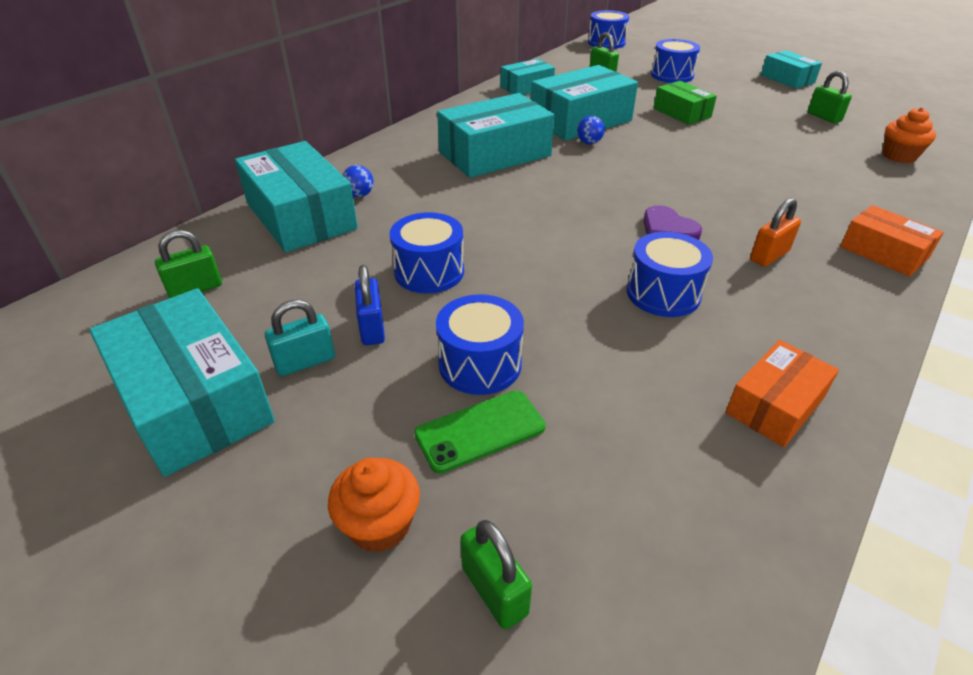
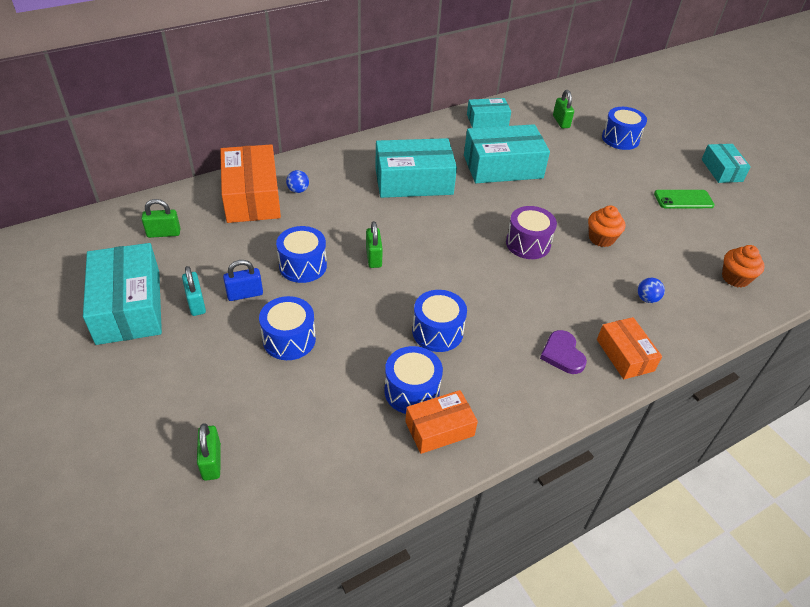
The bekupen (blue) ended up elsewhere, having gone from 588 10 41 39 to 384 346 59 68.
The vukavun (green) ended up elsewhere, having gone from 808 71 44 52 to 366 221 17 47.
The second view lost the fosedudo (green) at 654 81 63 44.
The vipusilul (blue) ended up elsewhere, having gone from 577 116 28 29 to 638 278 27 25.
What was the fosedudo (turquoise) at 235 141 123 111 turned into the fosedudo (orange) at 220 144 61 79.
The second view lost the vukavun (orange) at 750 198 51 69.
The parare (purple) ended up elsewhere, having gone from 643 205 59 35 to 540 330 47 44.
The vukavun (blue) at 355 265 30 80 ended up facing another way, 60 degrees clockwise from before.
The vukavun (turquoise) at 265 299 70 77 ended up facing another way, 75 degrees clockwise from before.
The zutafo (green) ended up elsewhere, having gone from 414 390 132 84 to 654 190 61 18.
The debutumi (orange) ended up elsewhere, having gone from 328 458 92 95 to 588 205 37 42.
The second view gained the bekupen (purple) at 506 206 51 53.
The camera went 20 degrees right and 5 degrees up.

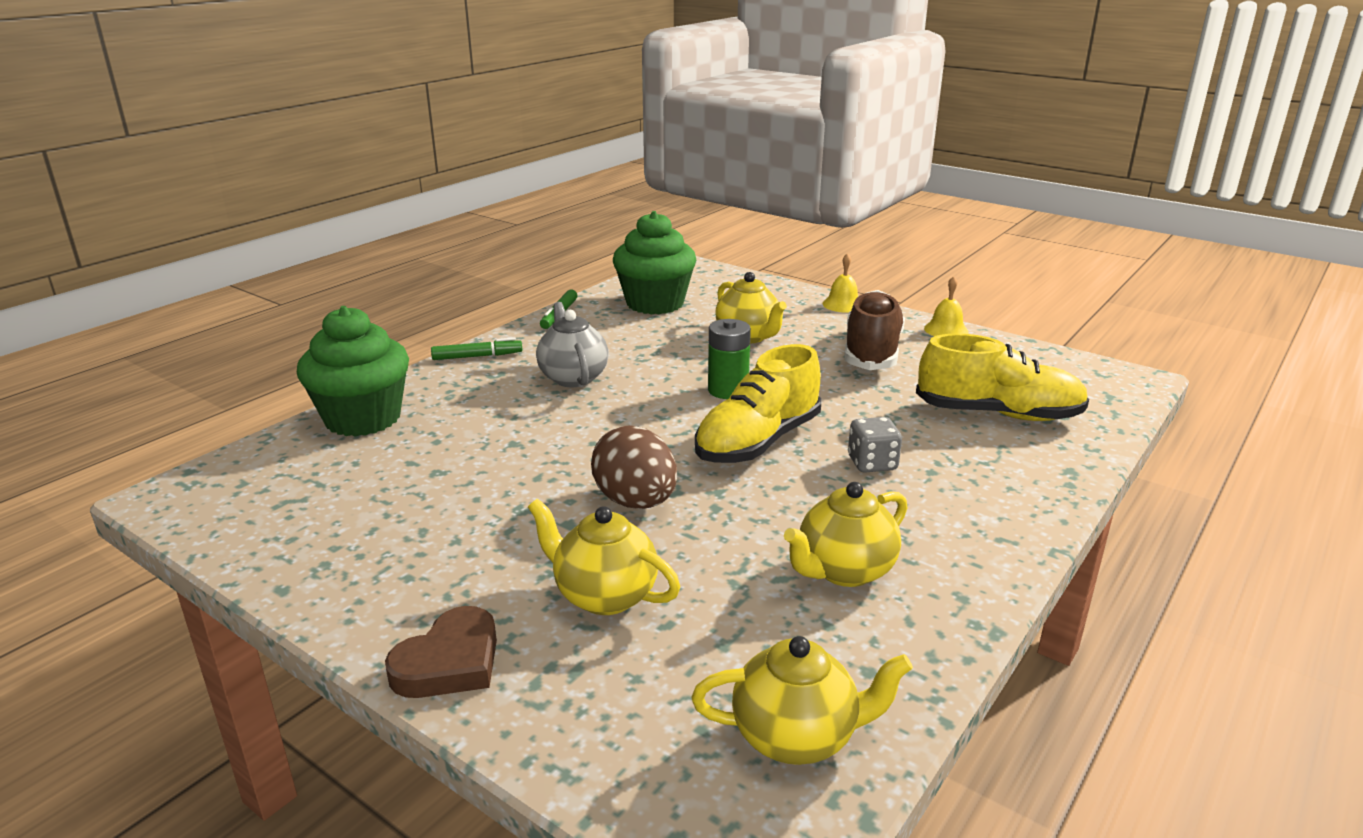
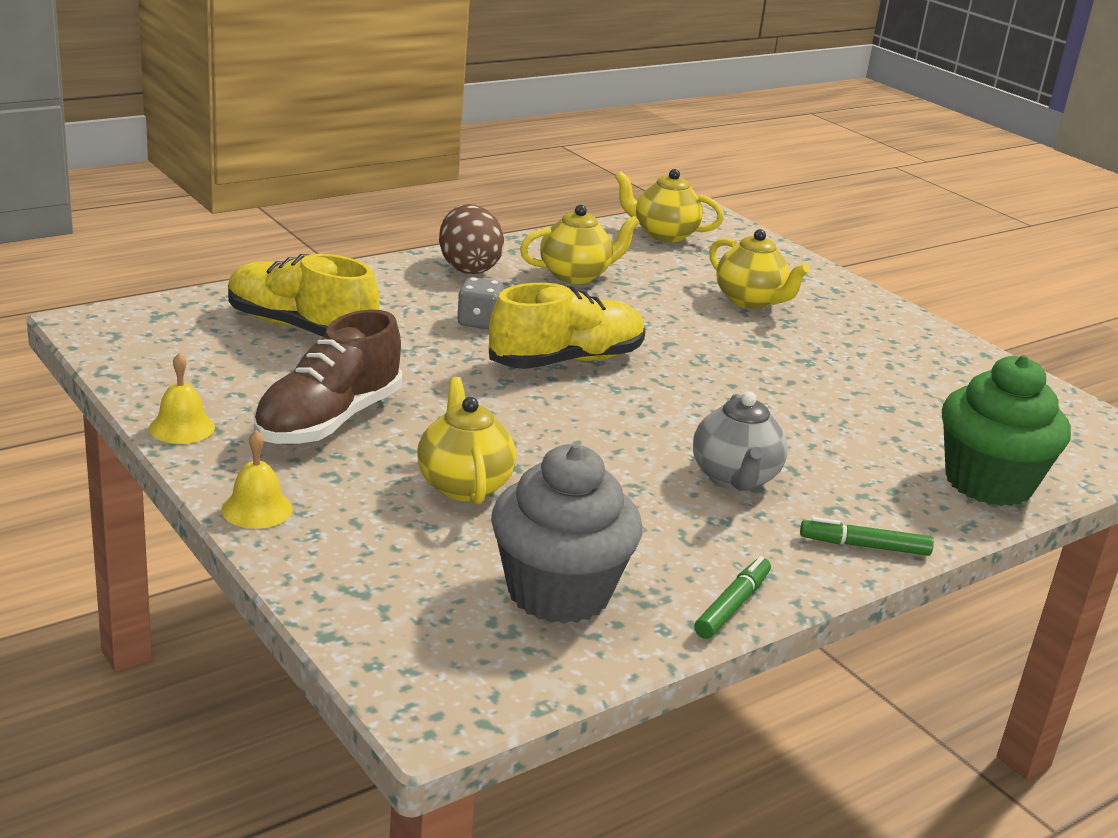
What was the debutumi (green) at 613 211 83 104 turned into the debutumi (grey) at 491 444 151 180.
The second view lost the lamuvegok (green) at 708 319 43 80.
The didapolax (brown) ended up elsewhere, having gone from 591 425 86 84 to 439 204 65 70.
The second view lost the parare (brown) at 385 606 112 92.
The camera went 165 degrees left and 0 degrees up.

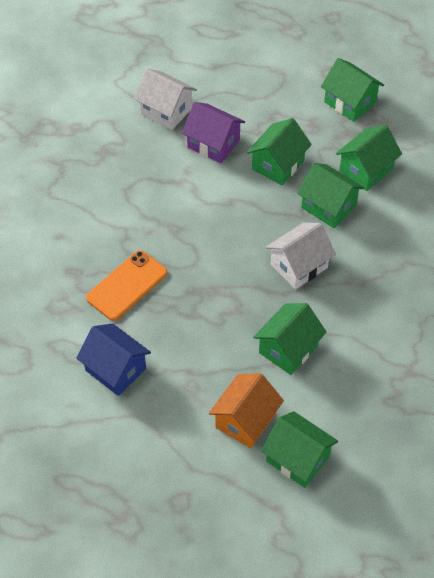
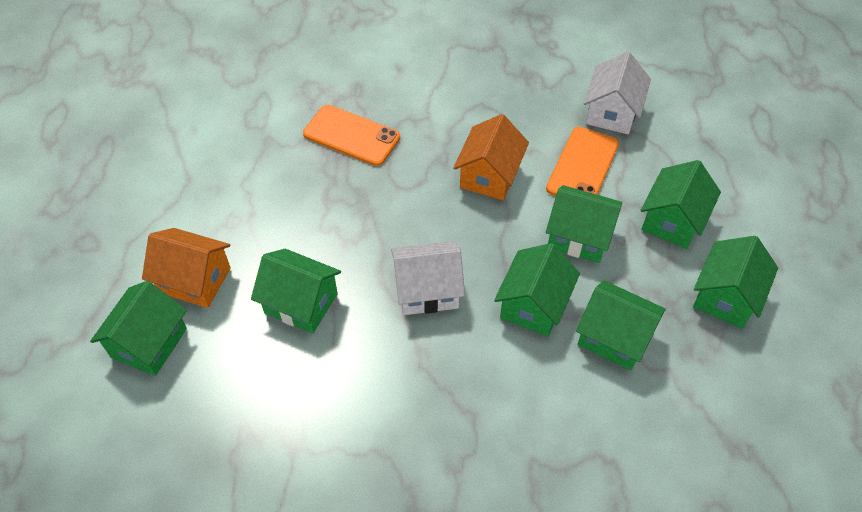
Where the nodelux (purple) stood at 182 102 63 62, the zutafo (orange) came to stand at 546 127 73 69.
The nodelux (white) at 266 223 70 67 ended up facing another way, 45 degrees counterclockwise from before.
The second view lost the nodelux (blue) at 76 323 75 73.
The second view gained the nodelux (orange) at 453 114 76 86.
The second view gained the nodelux (green) at 641 160 80 89.
The camera went 75 degrees right and 0 degrees up.

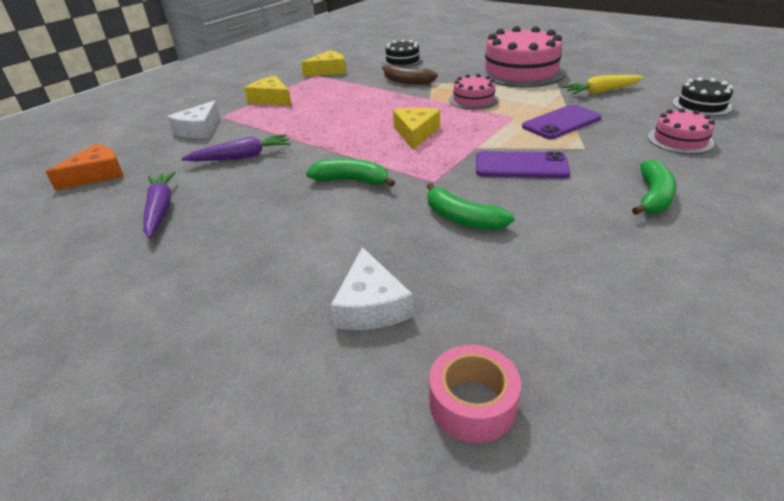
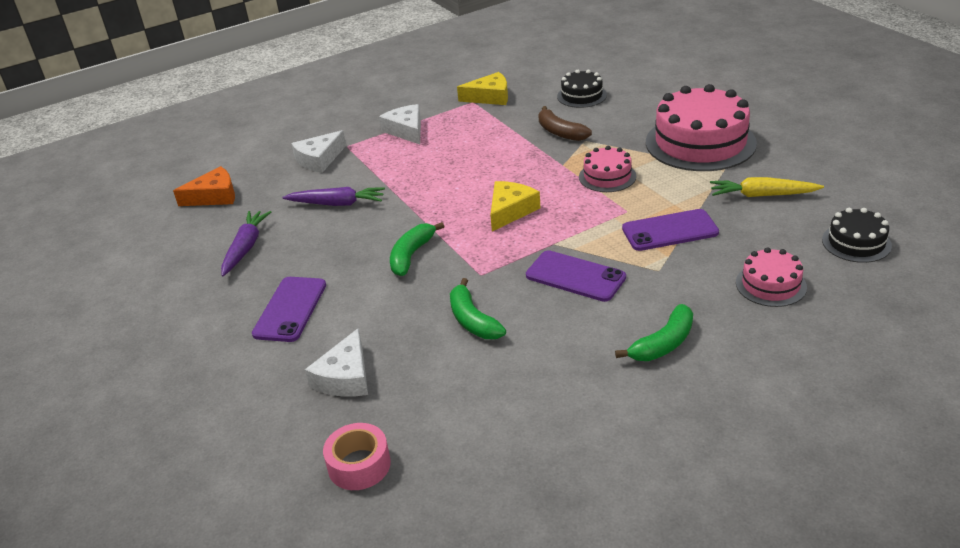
What was the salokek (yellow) at 244 76 48 30 turned into the salokek (white) at 379 104 42 40.
The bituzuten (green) at 306 158 89 29 ended up facing another way, 105 degrees counterclockwise from before.
The second view gained the zutafo (purple) at 252 277 74 65.
The camera went 25 degrees right and 0 degrees up.

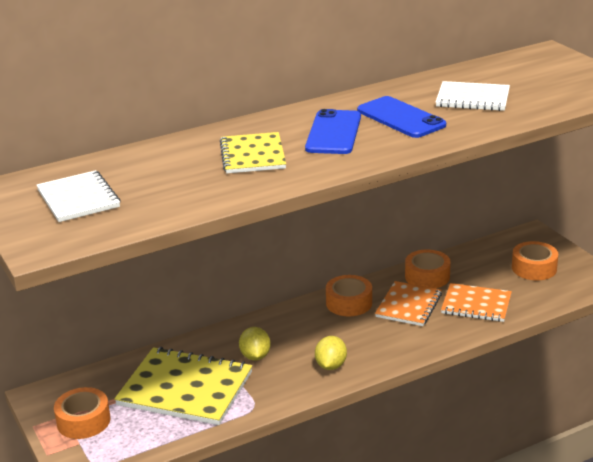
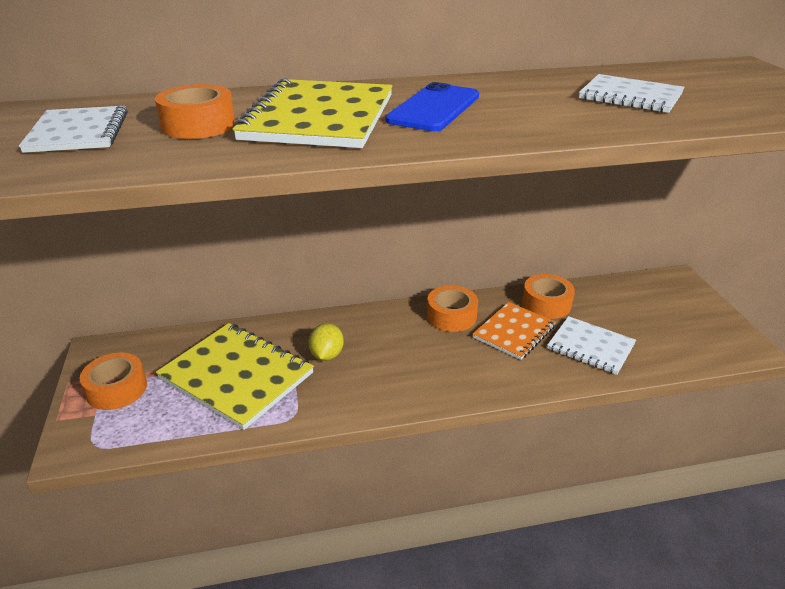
The second view lost the zutafo (blue) at 357 96 89 42.
The size of the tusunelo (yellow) at 220 132 66 41 changed by a factor of 1.62.
The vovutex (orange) ended up elsewhere, having gone from 512 241 46 39 to 155 84 80 55.
What was the tusunelo (orange) at 441 283 71 39 turned into the tusunelo (white) at 547 316 89 59.
The second view lost the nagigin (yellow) at 315 336 32 34.
The camera went 15 degrees right and 5 degrees up.

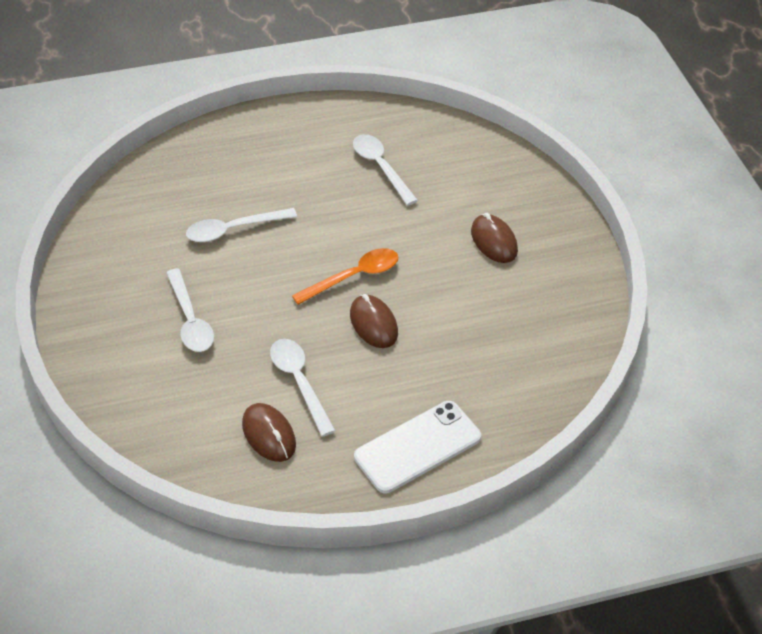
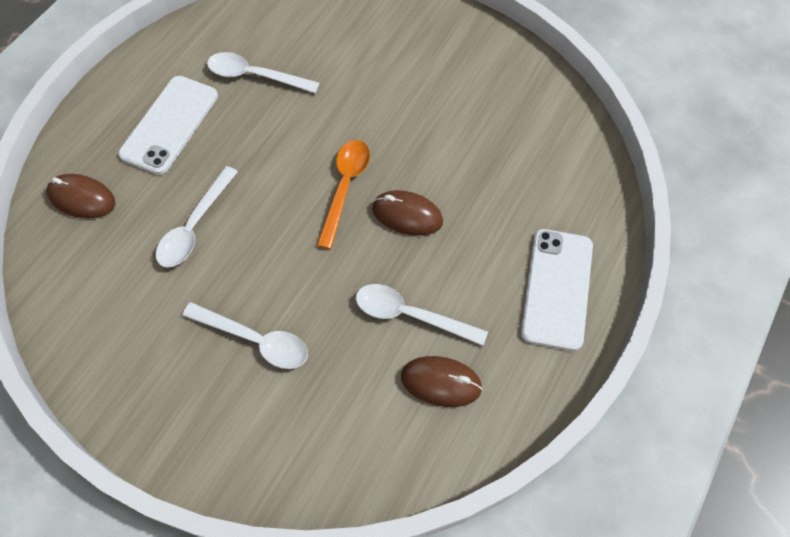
The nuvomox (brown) ended up elsewhere, having gone from 471 213 47 50 to 46 174 69 45.
The second view gained the zutafo (white) at 118 76 100 99.
The camera went 45 degrees left and 15 degrees up.

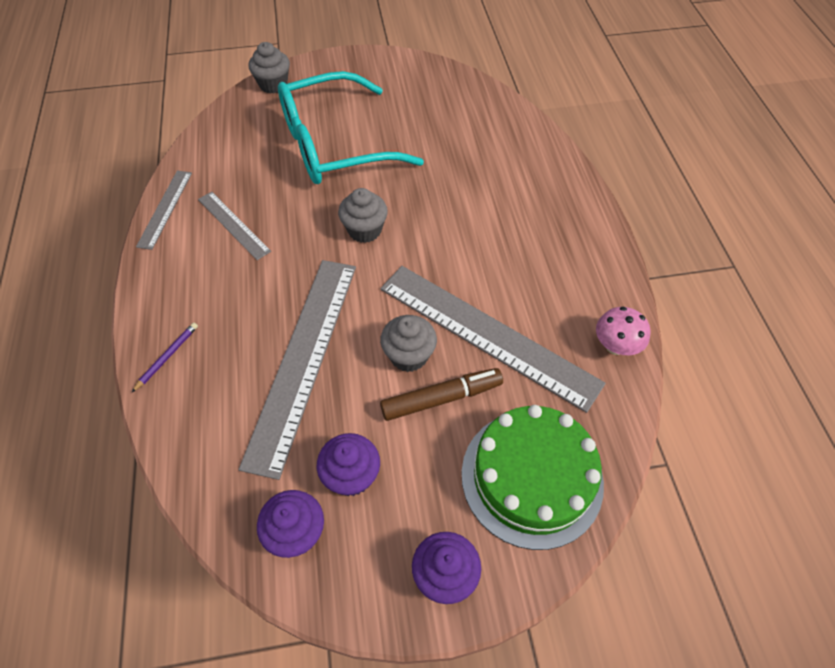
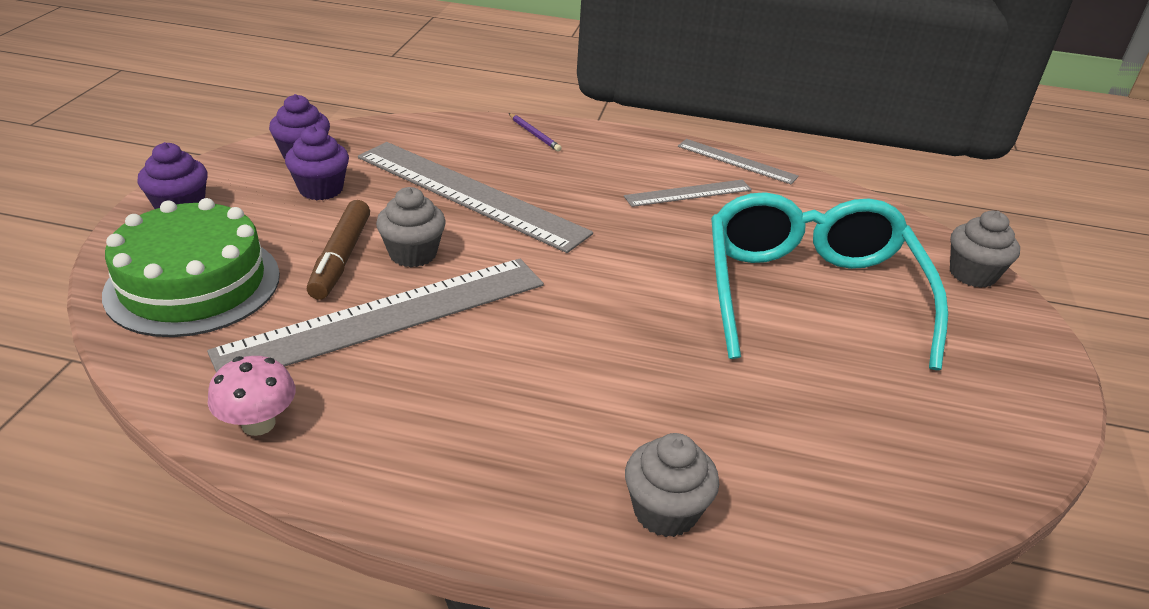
The debutumi (grey) ended up elsewhere, having gone from 338 188 50 55 to 625 433 94 104.
The camera went 110 degrees right and 20 degrees down.

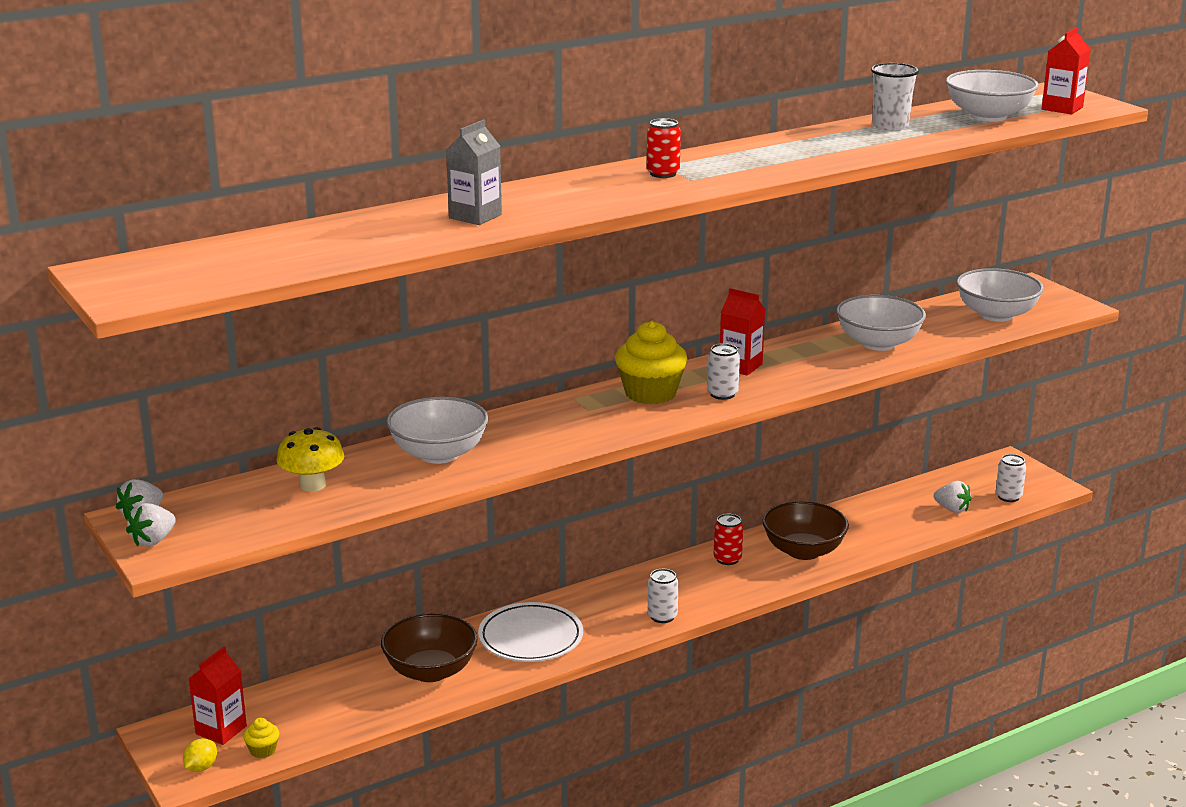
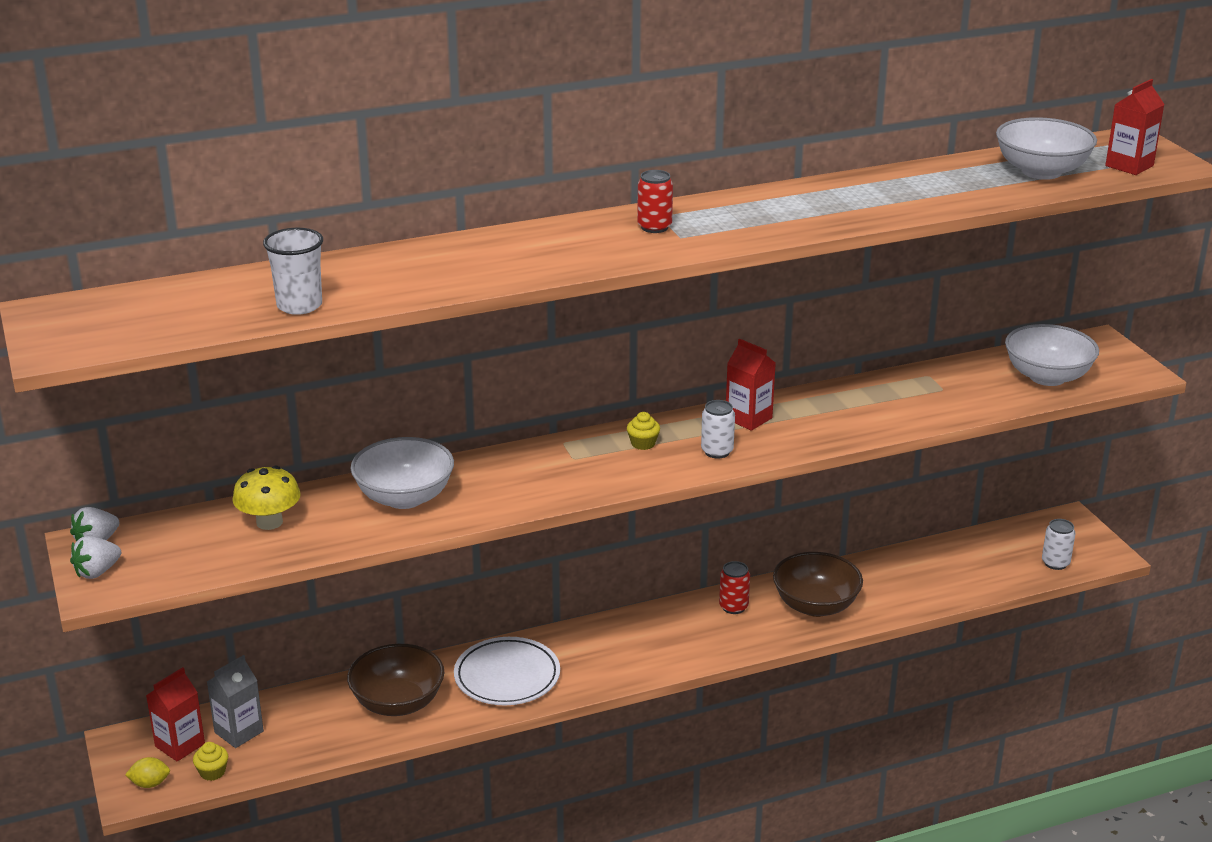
The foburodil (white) ended up elsewhere, having gone from 871 63 48 68 to 263 228 60 87.
The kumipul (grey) ended up elsewhere, having gone from 446 120 56 105 to 207 655 57 93.
The second view lost the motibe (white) at 836 295 90 56.
The size of the debutumi (yellow) at 615 321 72 83 changed by a factor of 0.45.
The second view lost the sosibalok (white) at 933 481 38 32.
The second view lost the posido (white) at 648 569 31 54.
The nagigin (yellow) at 183 738 34 34 ended up facing another way, 45 degrees clockwise from before.
The camera went 10 degrees right and 5 degrees up.

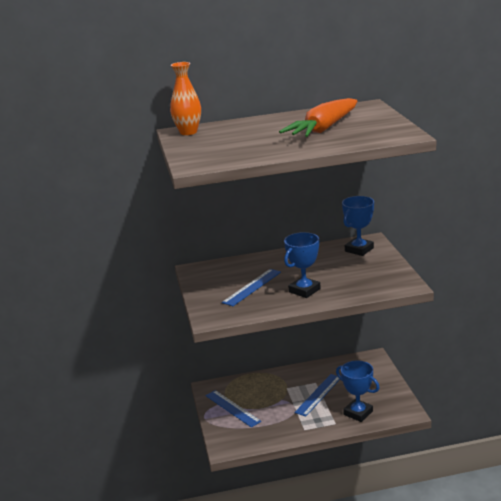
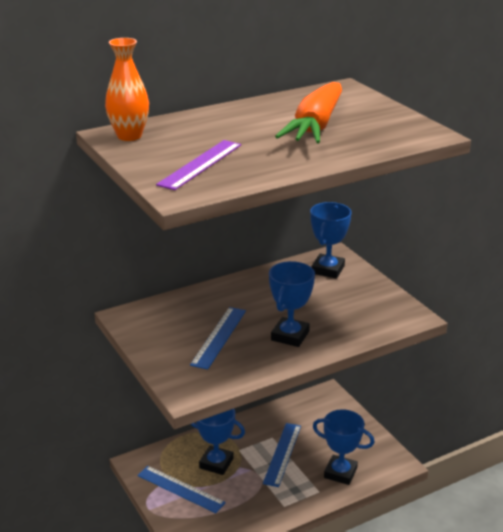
The second view gained the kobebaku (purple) at 156 140 85 50.
The second view gained the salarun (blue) at 191 409 54 66.
The camera went 20 degrees left and 5 degrees up.

